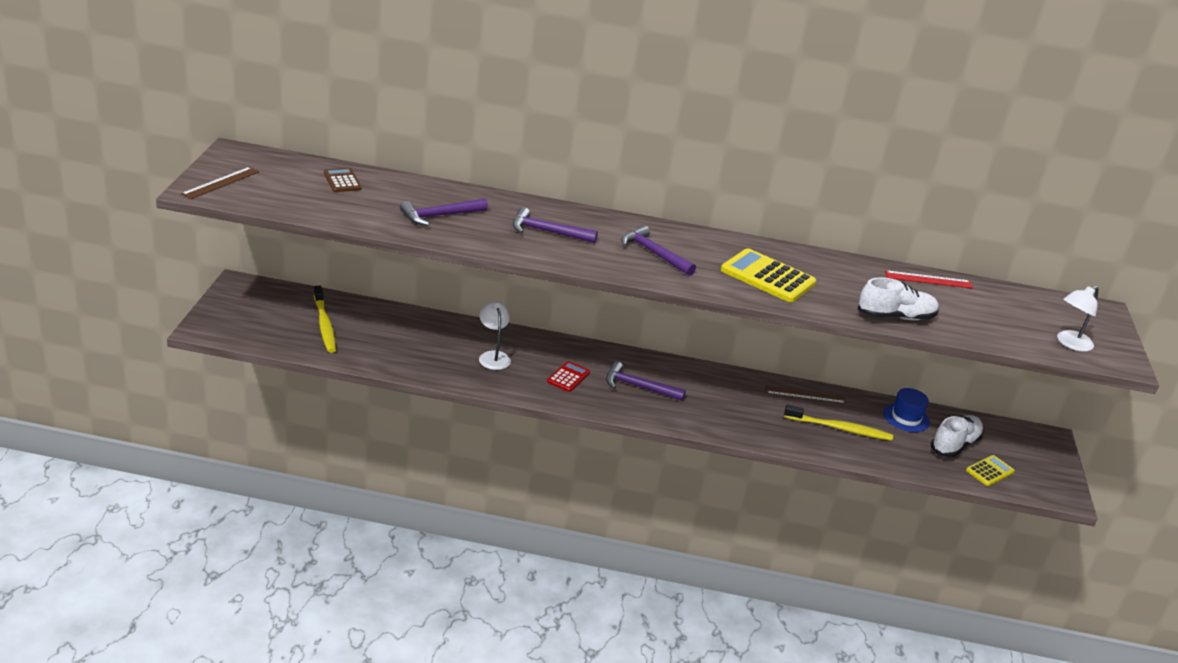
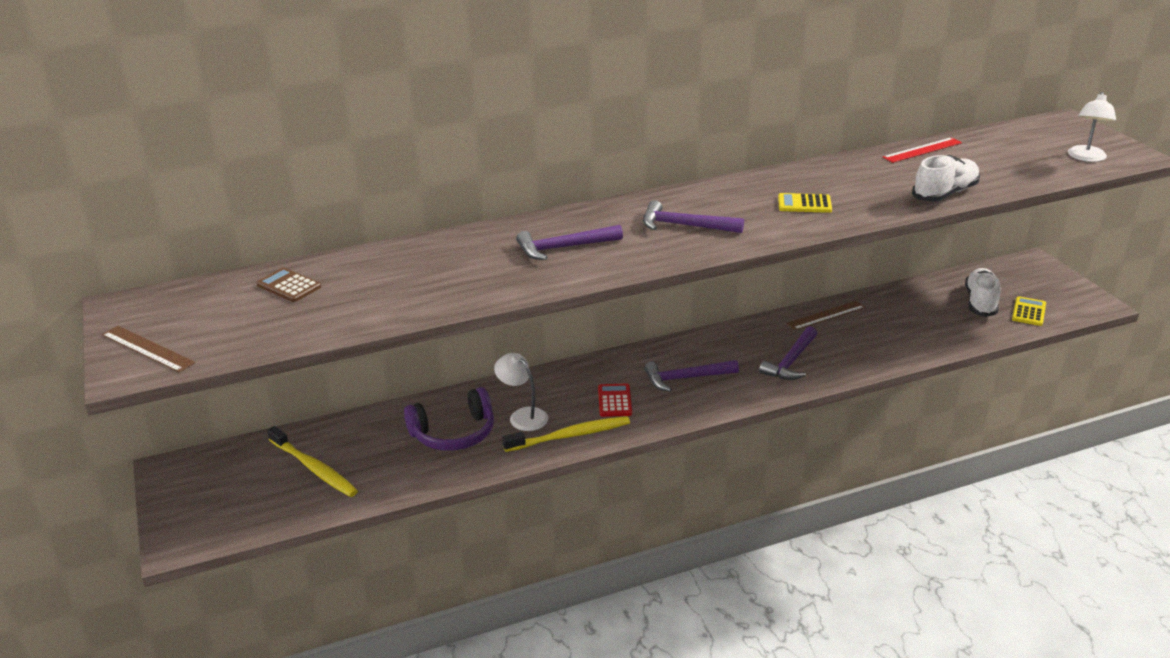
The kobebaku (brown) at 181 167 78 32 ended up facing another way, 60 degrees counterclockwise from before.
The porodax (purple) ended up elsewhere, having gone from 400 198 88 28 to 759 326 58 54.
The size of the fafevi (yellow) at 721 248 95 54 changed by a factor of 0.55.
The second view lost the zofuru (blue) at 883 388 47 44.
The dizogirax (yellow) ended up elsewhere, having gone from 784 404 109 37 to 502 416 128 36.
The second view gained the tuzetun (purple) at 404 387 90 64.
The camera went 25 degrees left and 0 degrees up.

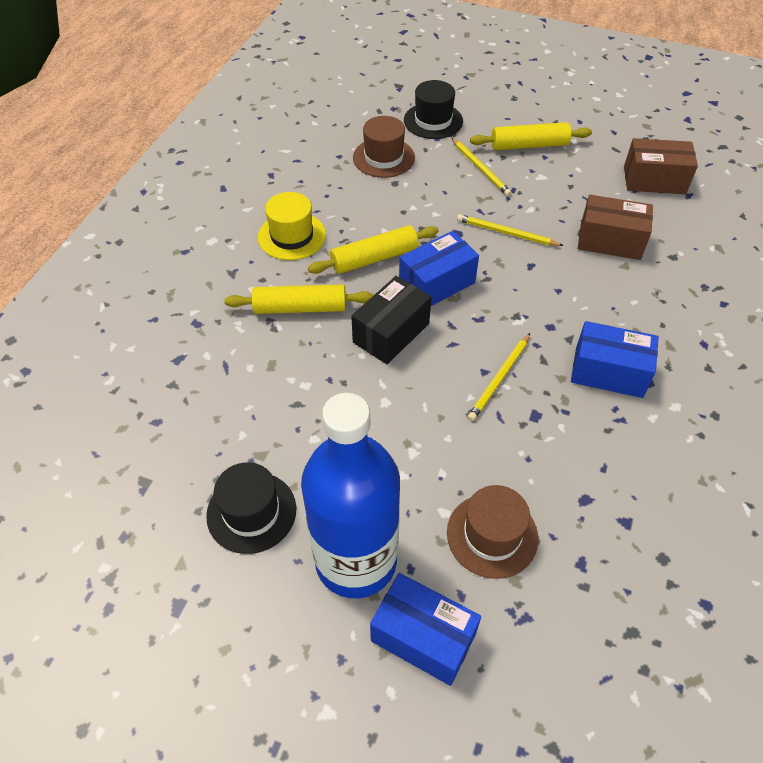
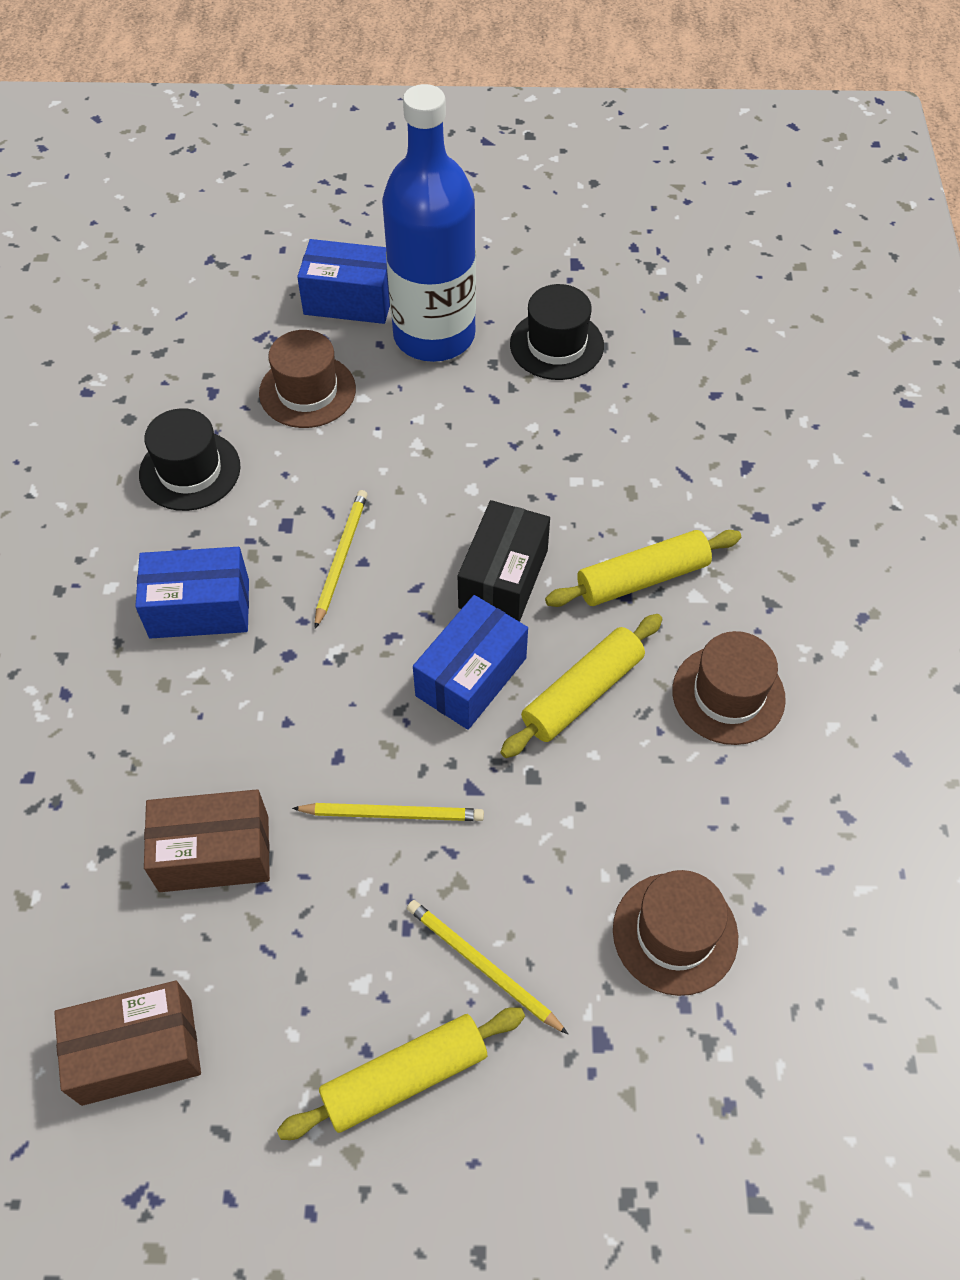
The zofuru (black) ended up elsewhere, having gone from 404 80 59 59 to 139 408 102 103.
What was the zofuru (yellow) at 258 192 68 68 turned into the zofuru (brown) at 672 631 114 114.
The camera went 160 degrees right and 5 degrees up.

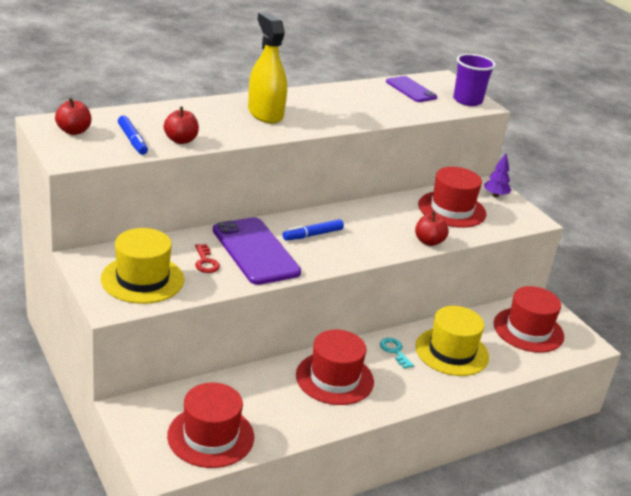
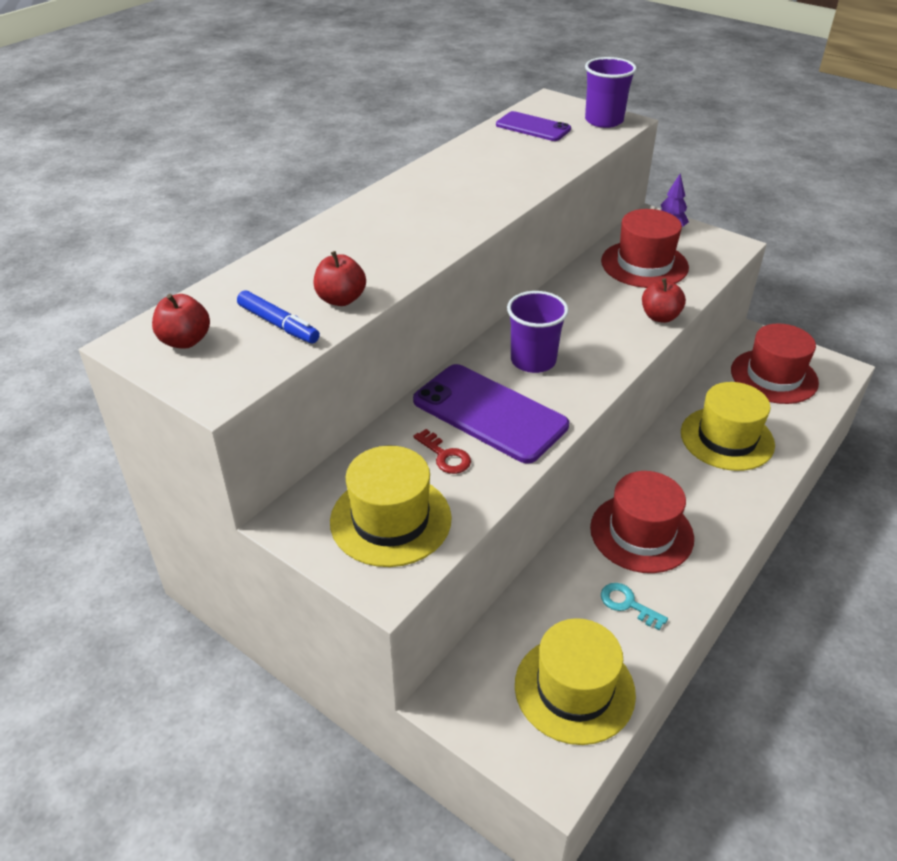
The second view lost the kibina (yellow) at 248 12 39 112.
Where the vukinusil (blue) stood at 283 219 61 22, the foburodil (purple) came to stand at 507 291 62 82.
The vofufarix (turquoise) ended up elsewhere, having gone from 380 338 34 31 to 601 583 67 47.
What was the zofuru (red) at 167 383 87 85 turned into the zofuru (yellow) at 515 618 121 127.
The camera went 20 degrees left and 10 degrees up.

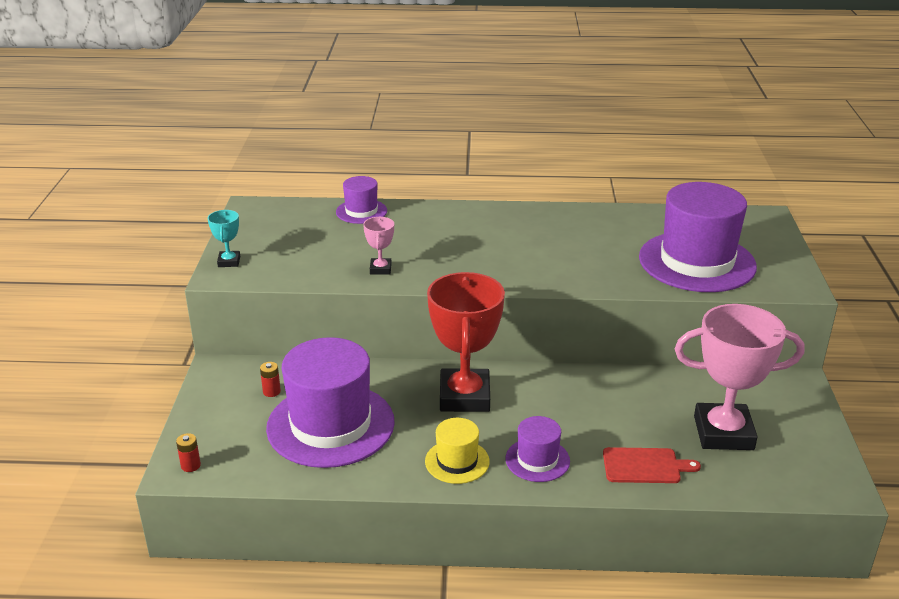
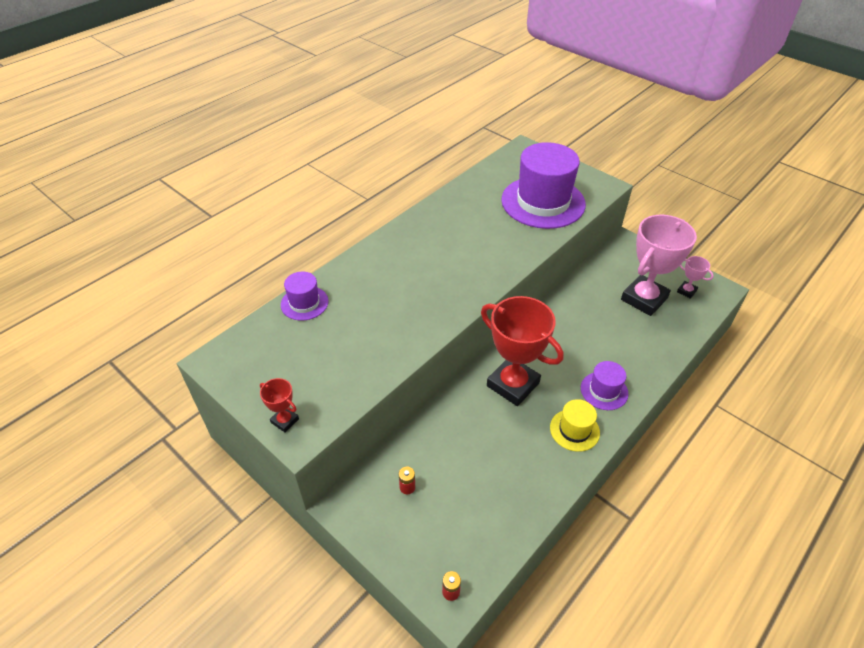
What was the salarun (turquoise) at 208 210 32 57 turned into the salarun (red) at 260 378 39 54.
The salarun (pink) ended up elsewhere, having gone from 363 217 31 58 to 677 256 37 43.
The second view lost the zofuru (purple) at 266 337 129 131.
The second view lost the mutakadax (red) at 603 447 98 36.
The camera went 50 degrees left and 15 degrees up.

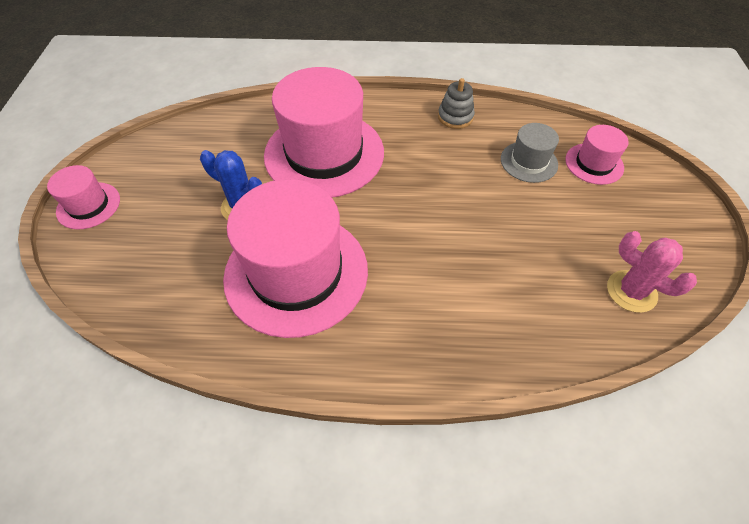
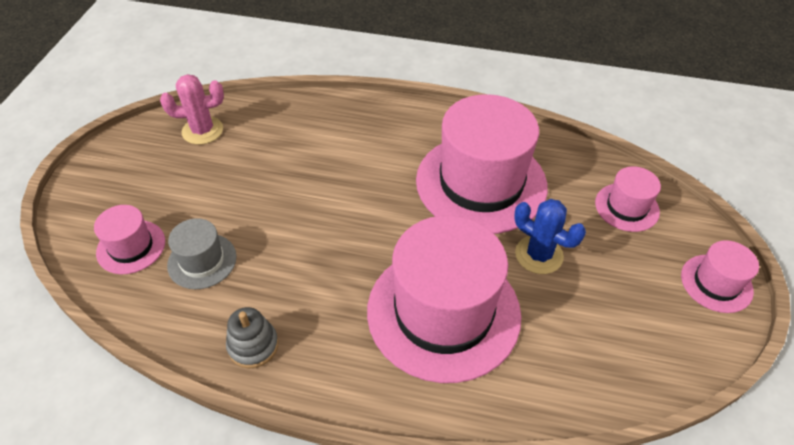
The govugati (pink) at 607 231 90 82 ended up facing another way, 60 degrees counterclockwise from before.
The second view gained the zofuru (pink) at 595 166 66 66.
The camera went 170 degrees left and 5 degrees down.

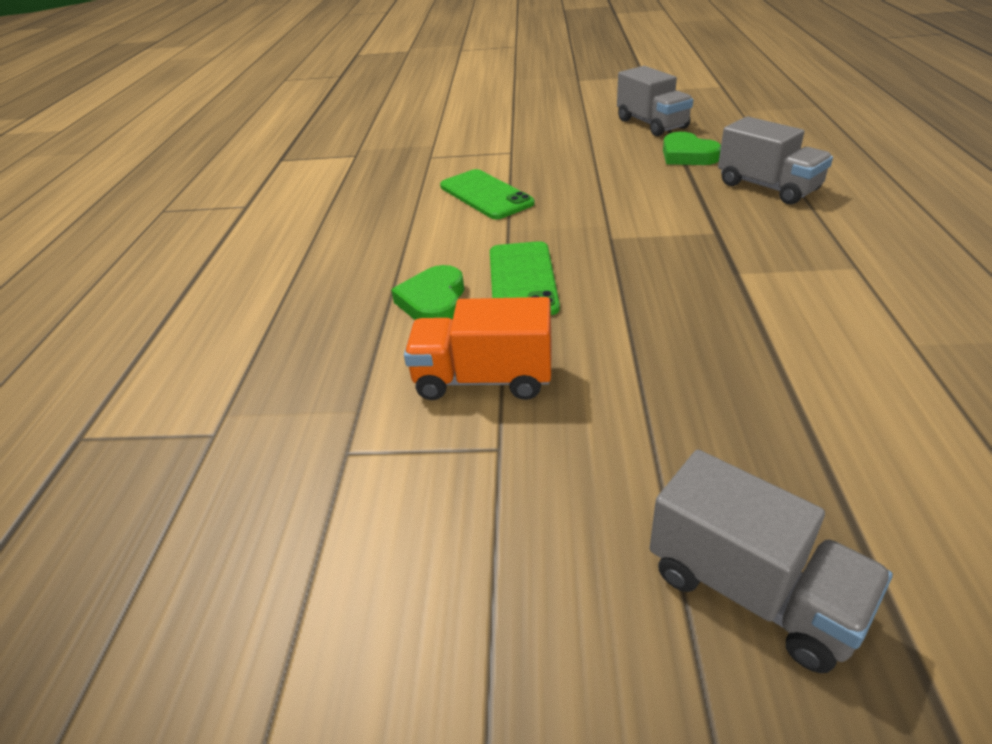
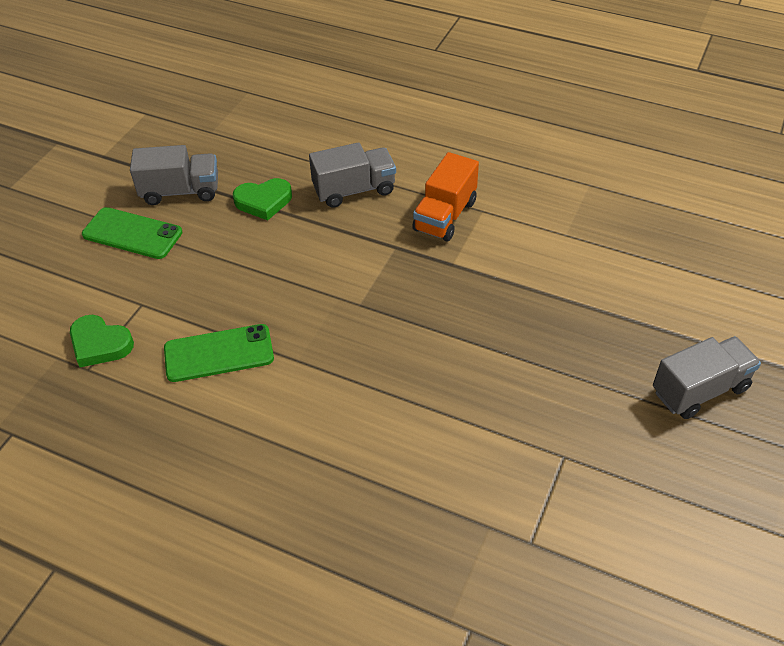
The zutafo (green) ended up elsewhere, having gone from 490 241 70 74 to 82 207 101 52.
The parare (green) ended up elsewhere, having gone from 391 265 73 55 to 70 315 64 52.
The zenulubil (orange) ended up elsewhere, having gone from 404 297 148 103 to 412 152 67 90.
The camera went 70 degrees left and 10 degrees up.

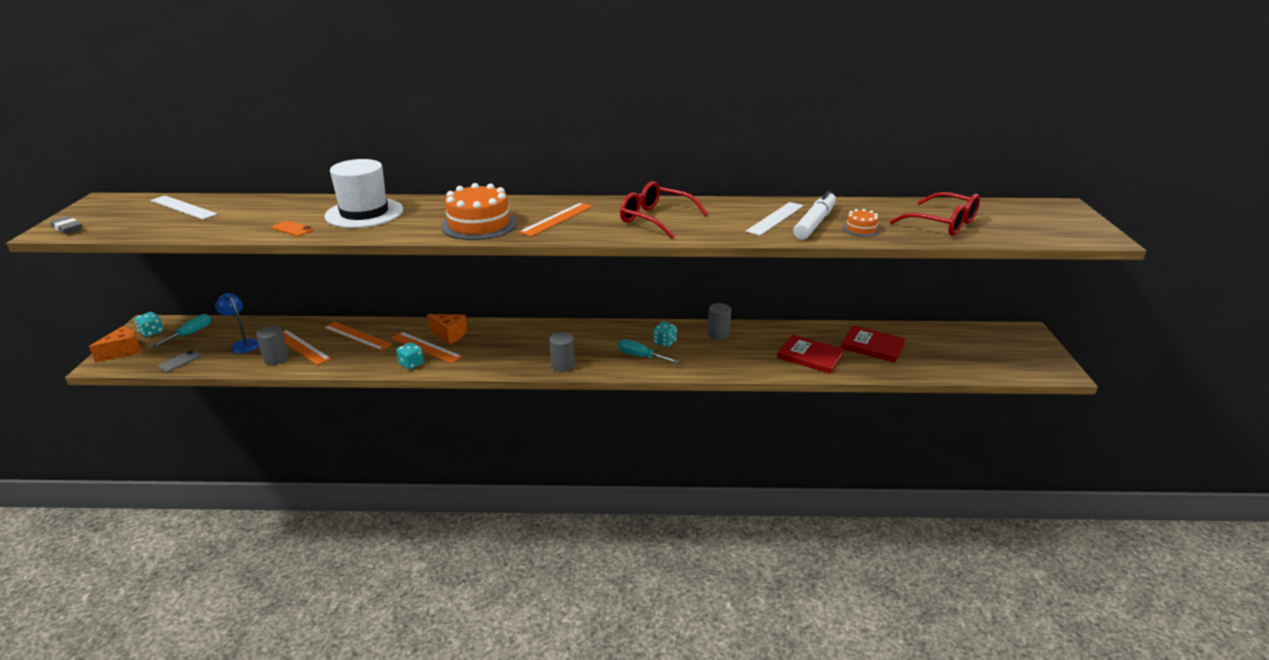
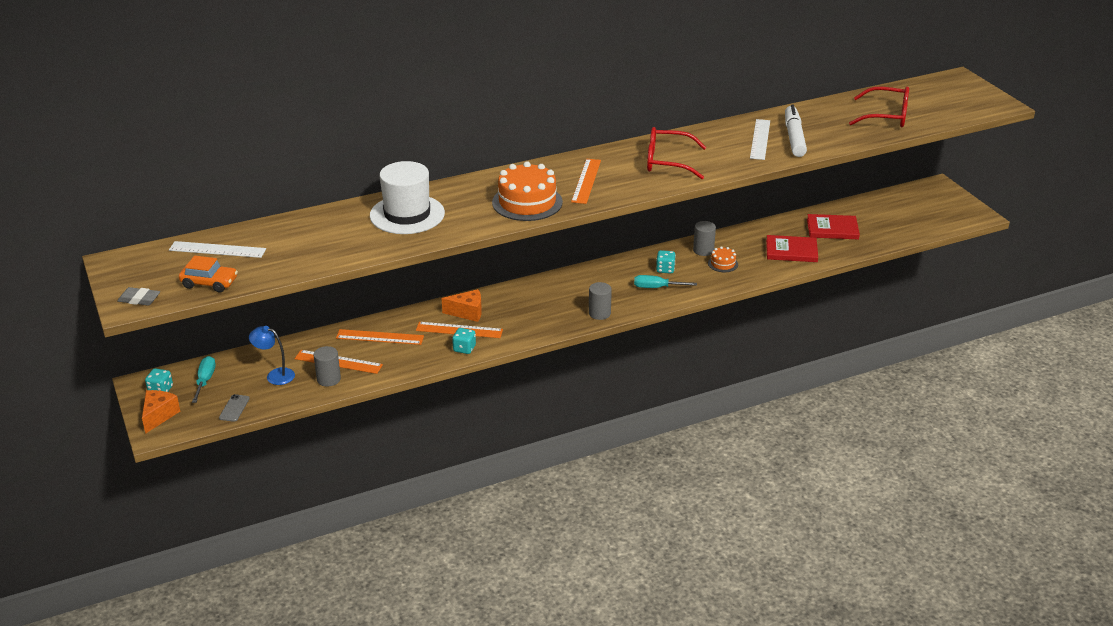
The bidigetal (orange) ended up elsewhere, having gone from 842 209 38 28 to 708 246 30 26.
The second view lost the zutafo (orange) at 272 221 41 15.
The second view gained the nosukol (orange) at 179 256 59 36.
The camera went 25 degrees left and 5 degrees up.

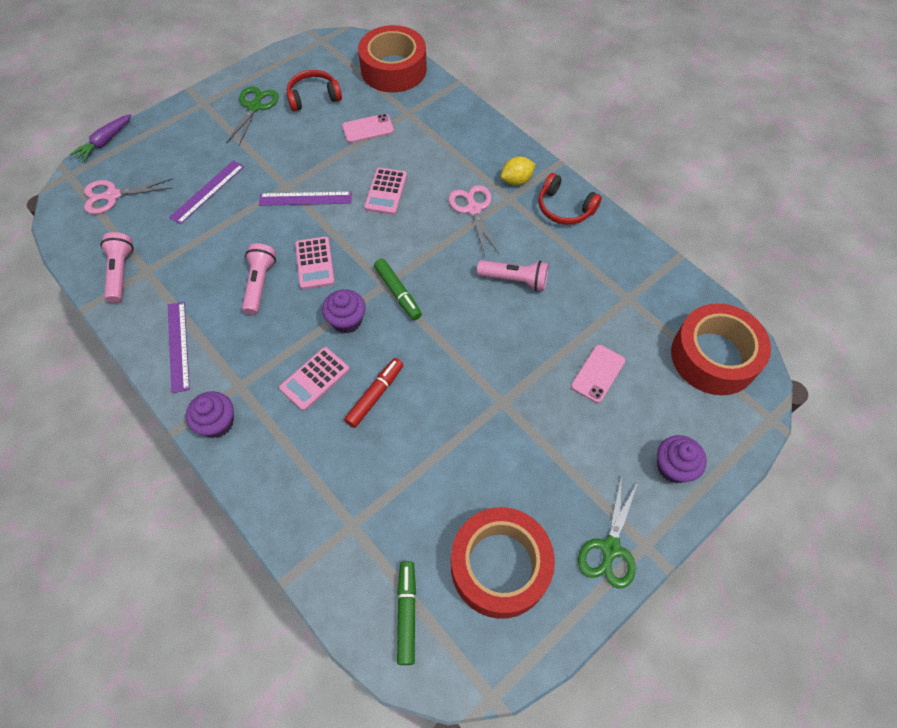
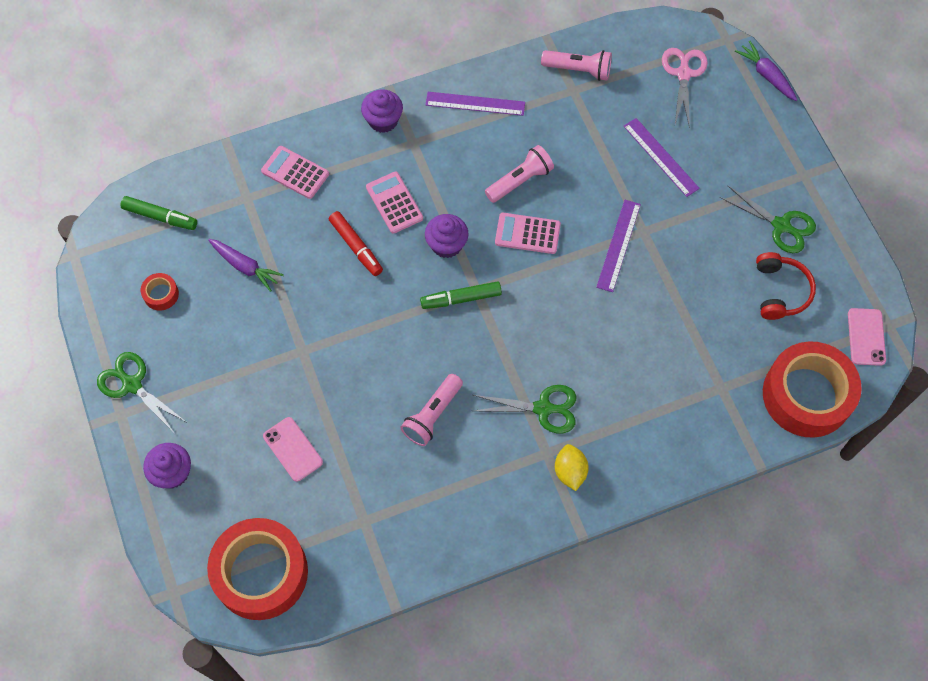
The zutafo (pink) ended up elsewhere, having gone from 342 114 52 29 to 848 308 38 58.
The fafevi (pink) ended up elsewhere, having gone from 364 168 43 47 to 261 146 68 53.
The second view lost the tuzetun (red) at 539 173 63 52.
What was the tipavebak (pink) at 448 185 51 70 turned into the tipavebak (green) at 473 385 104 48.
The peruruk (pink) at 242 243 34 72 ended up facing another way, 60 degrees counterclockwise from before.
The size of the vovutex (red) at 451 507 104 112 changed by a factor of 0.41.
The second view gained the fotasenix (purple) at 208 239 76 53.
The camera went 110 degrees right and 5 degrees up.

